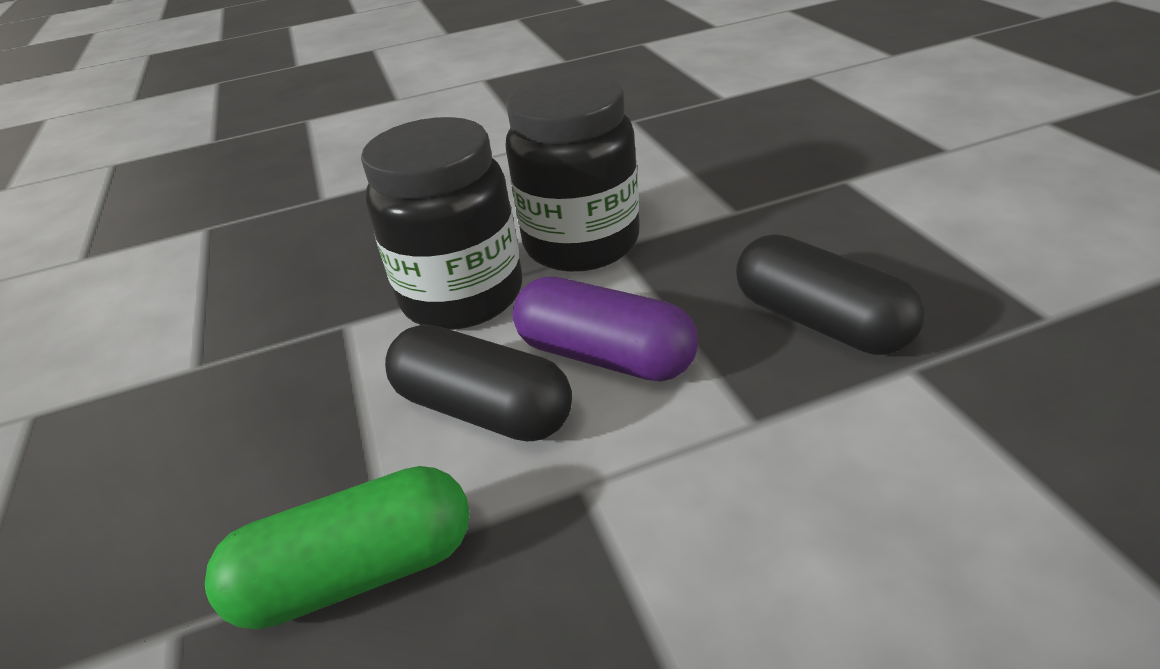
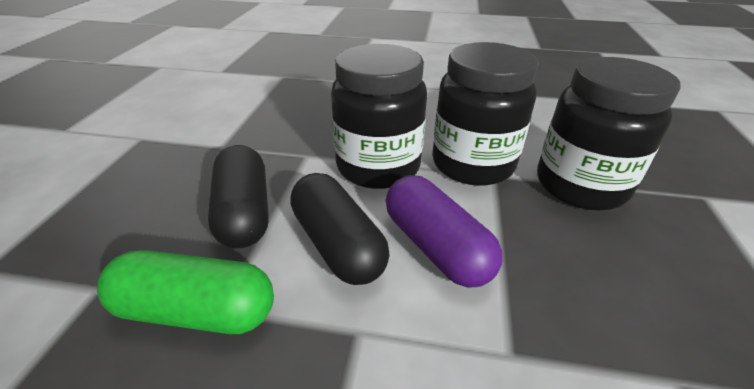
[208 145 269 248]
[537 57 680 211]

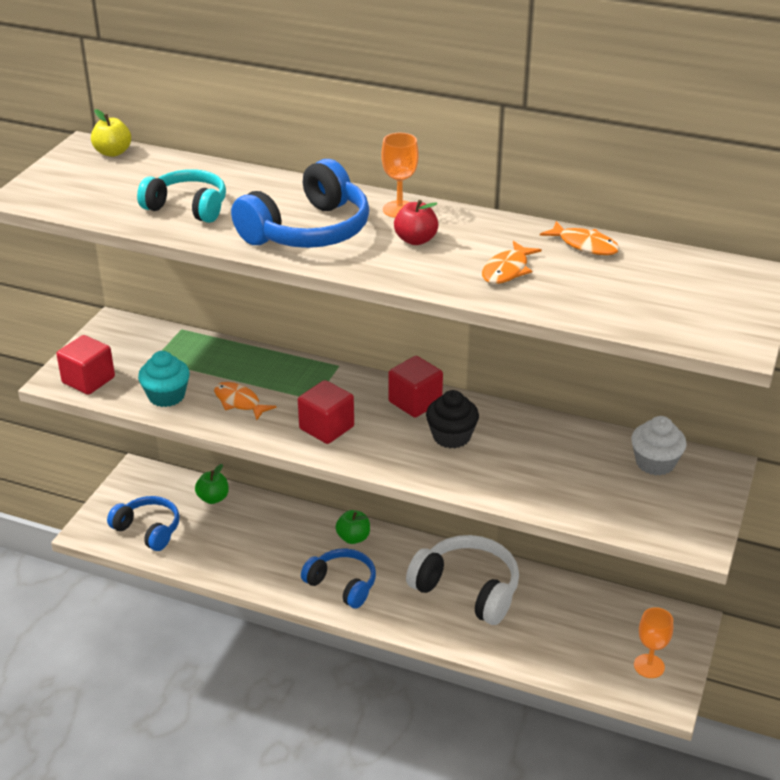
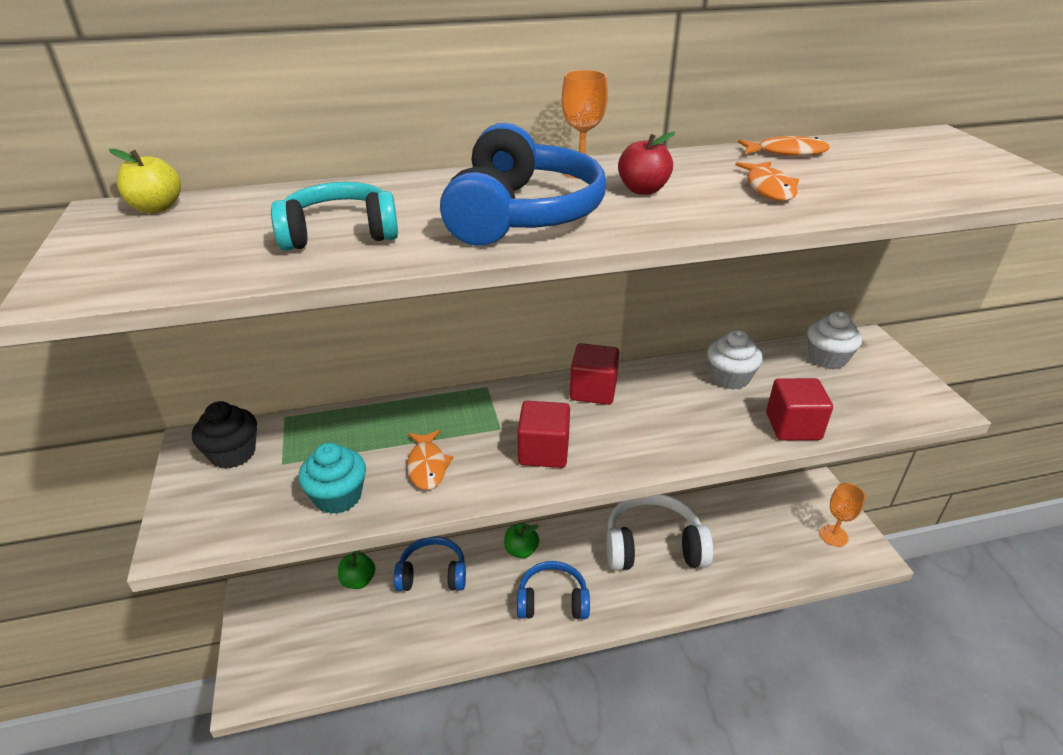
[766 378 833 440]
[407 430 454 490]
[192 401 257 469]
[394 536 466 591]
[707 330 763 390]

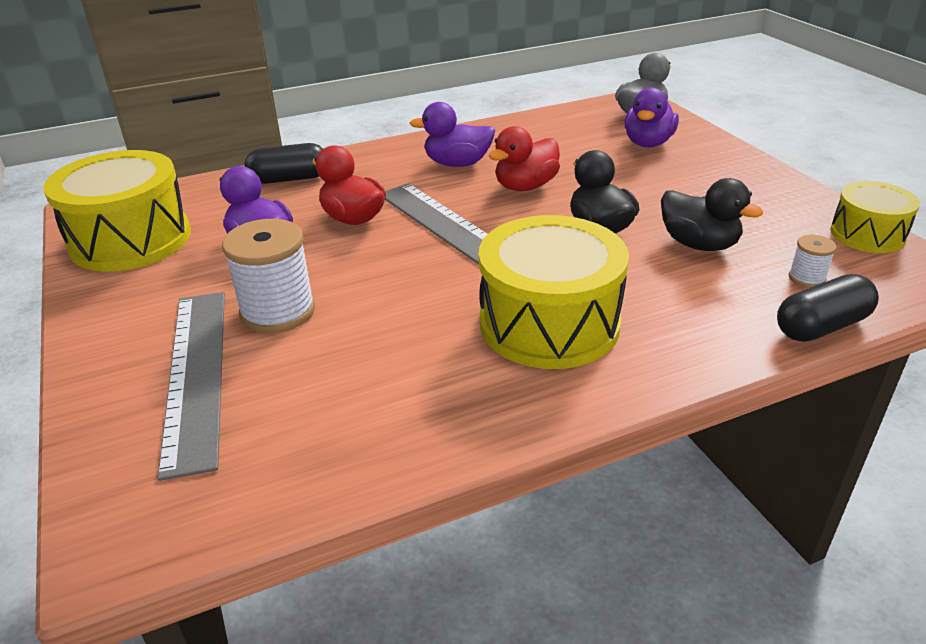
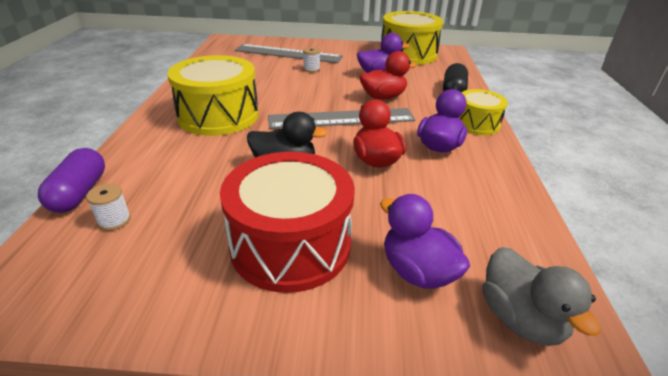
[661 178 763 251] (first image)
[459 89 508 135]
[303 47 320 72]
[38 148 105 213]
[220 152 355 293]

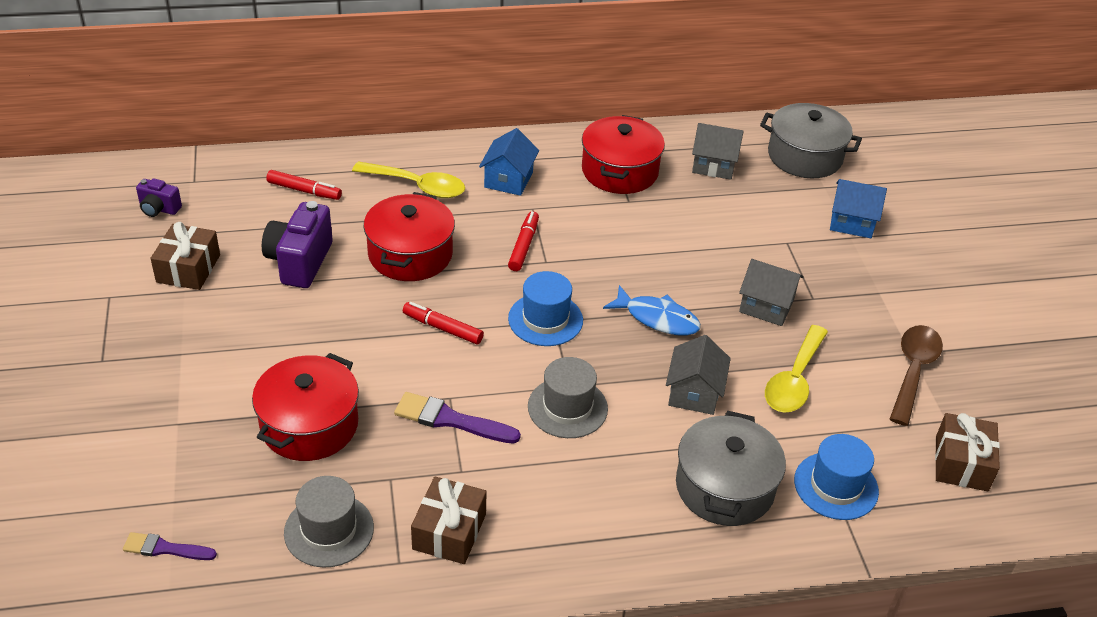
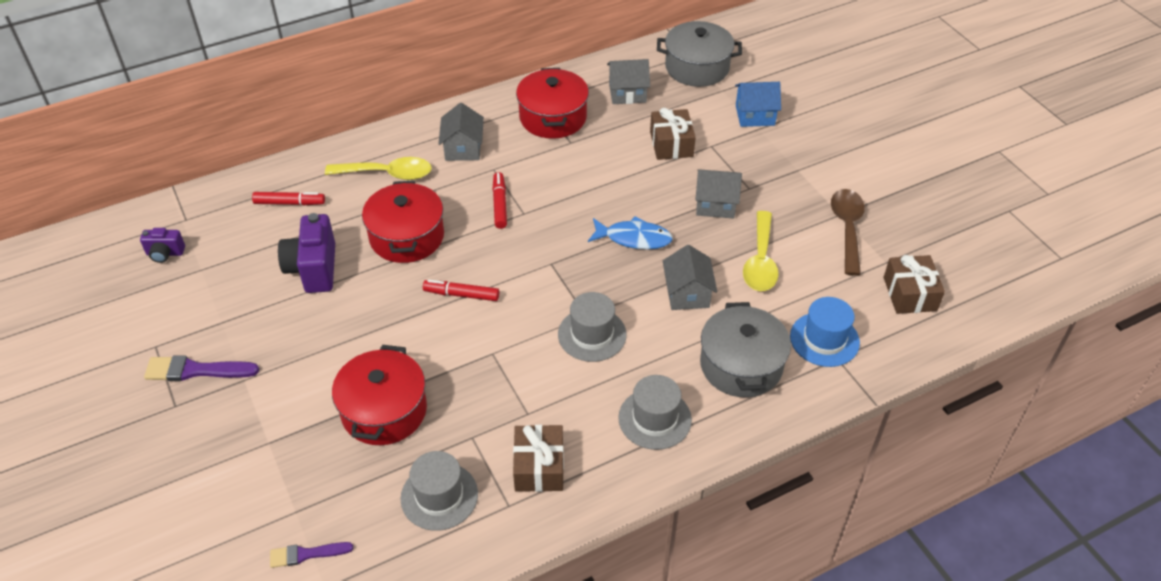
[438 103 484 161]
[650 108 696 160]
[508 271 583 346] (first image)
[144 355 259 381]
[618 375 692 450]

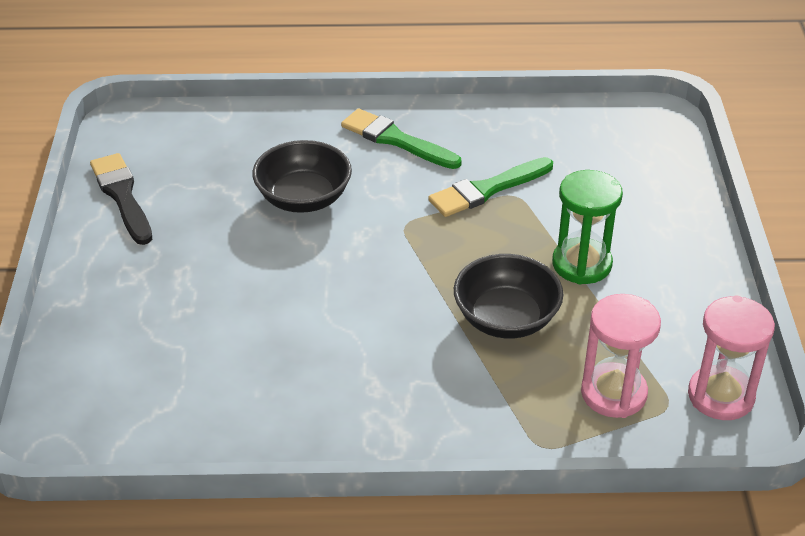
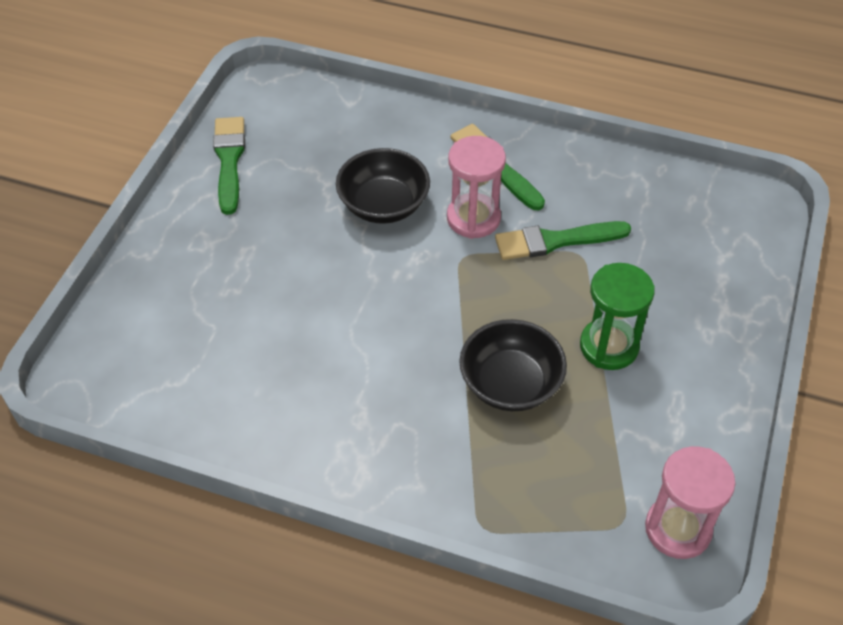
[213 117 245 215]
[447 136 506 239]

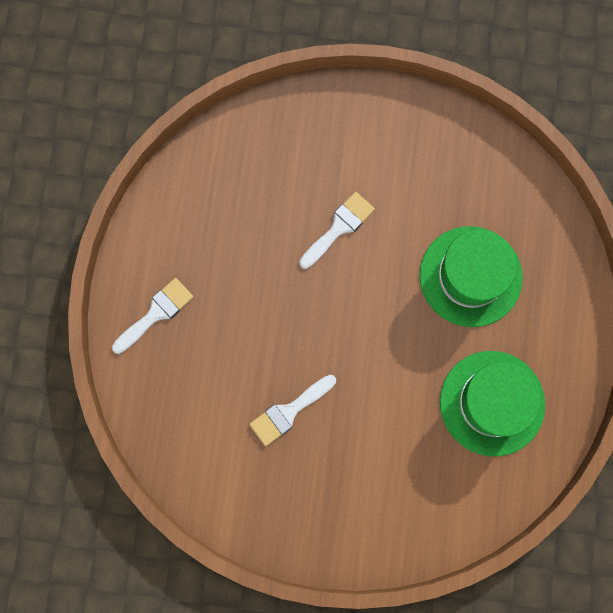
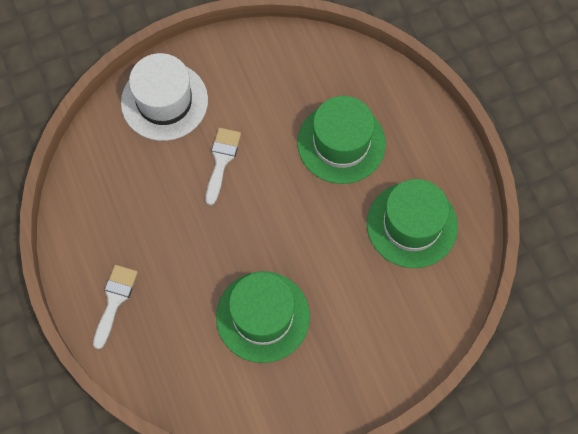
[216 271 310 363]
[121 53 208 141]

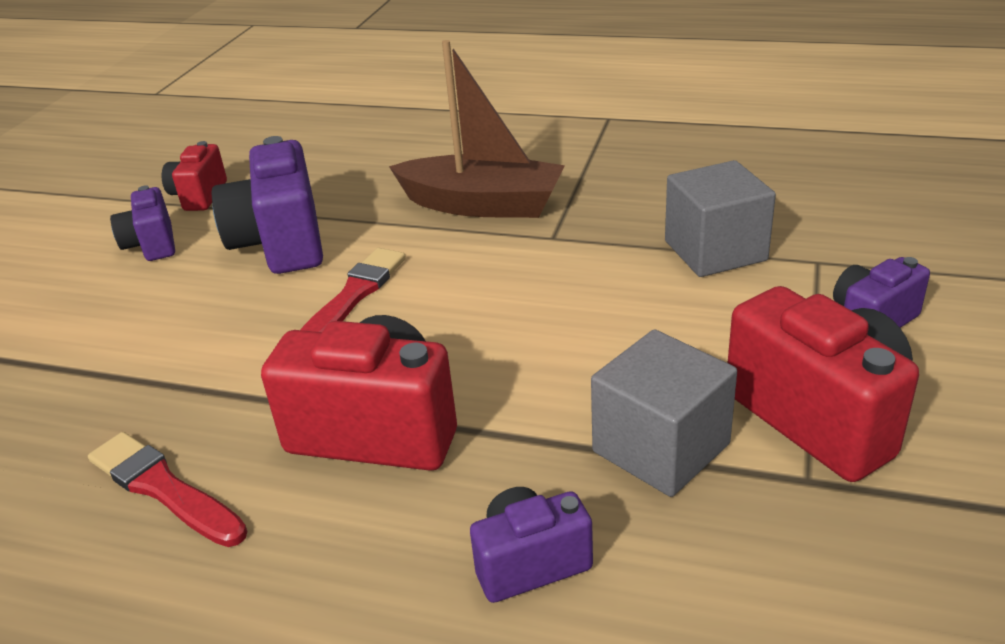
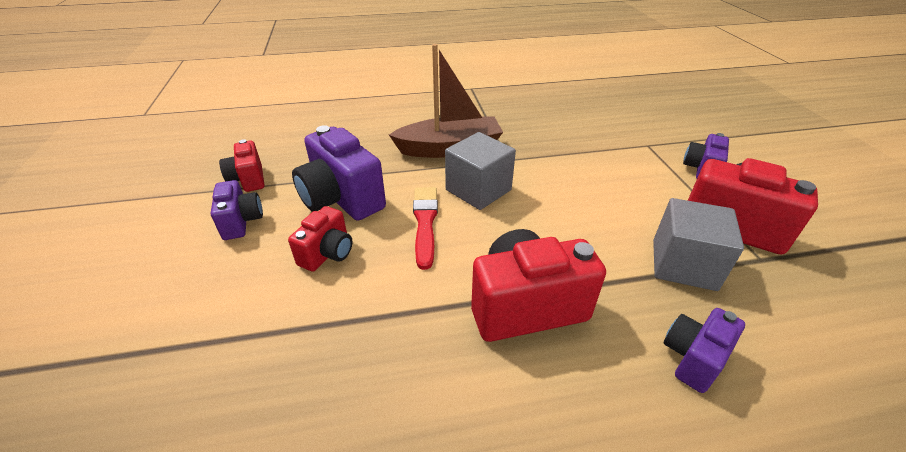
[445 132 516 210]
[211 180 263 240]
[88 432 247 547] (first image)
[288 206 352 272]

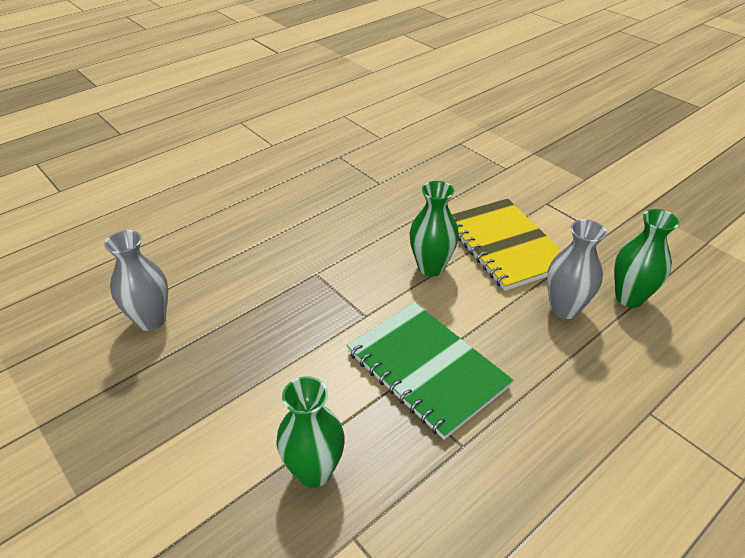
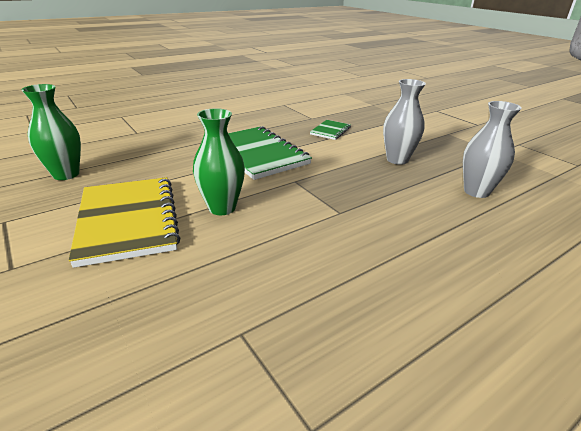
[383 79 426 165]
[310 120 351 140]

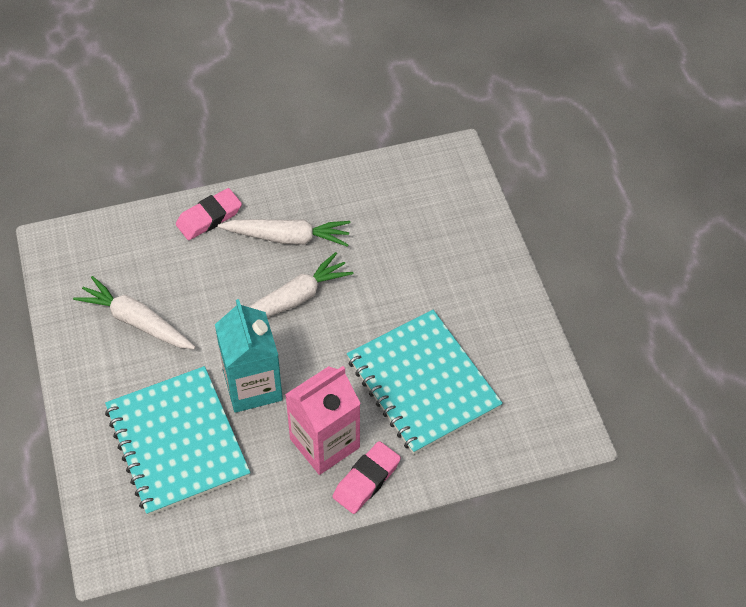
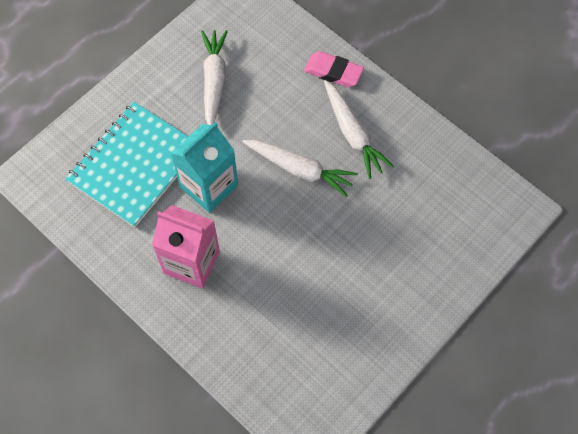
[347 310 503 454] (first image)
[332 441 401 514] (first image)

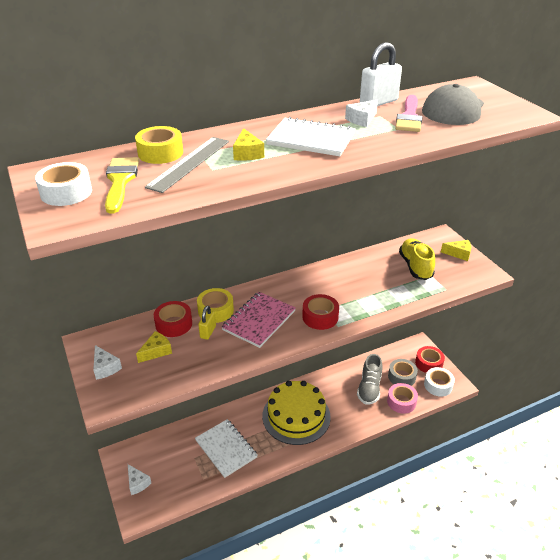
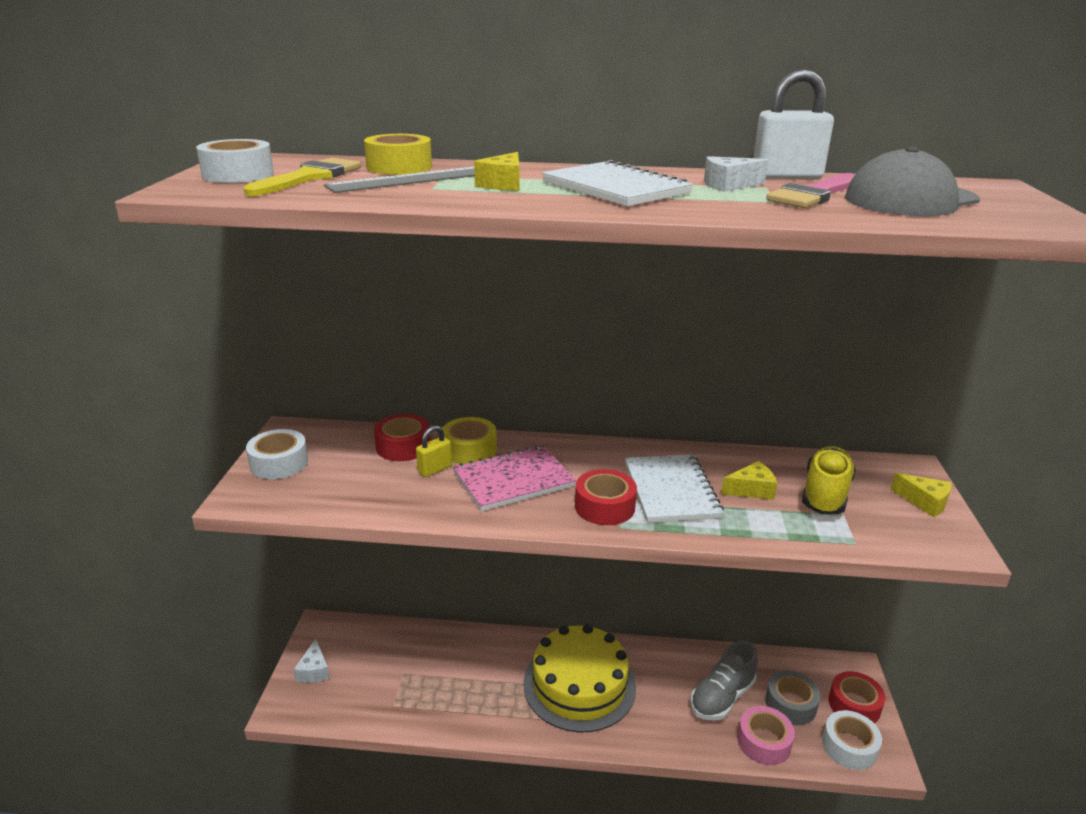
[721 461 777 500]
[246 429 308 479]
[625 454 724 523]

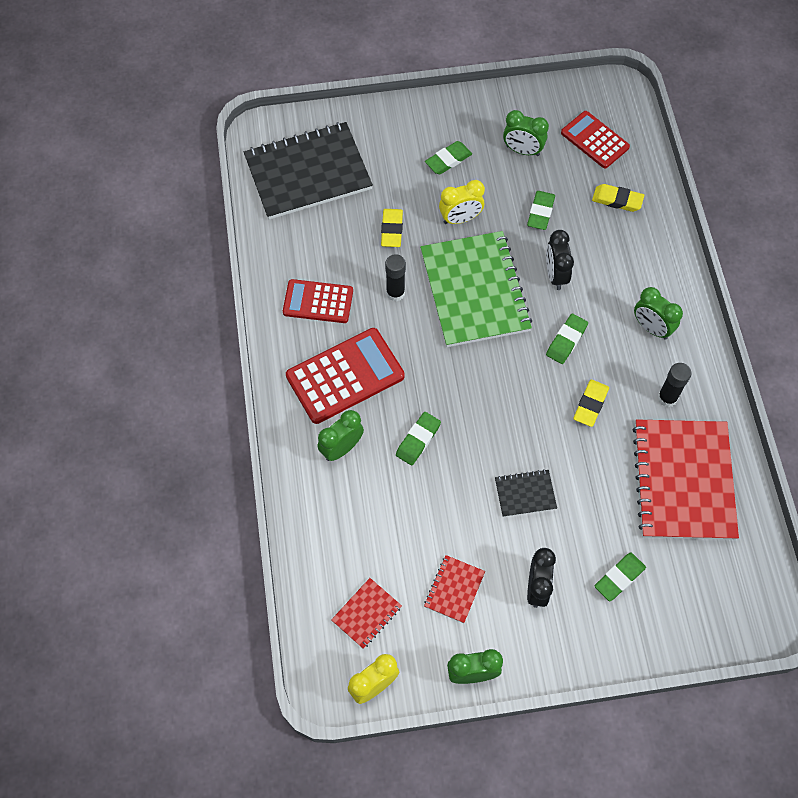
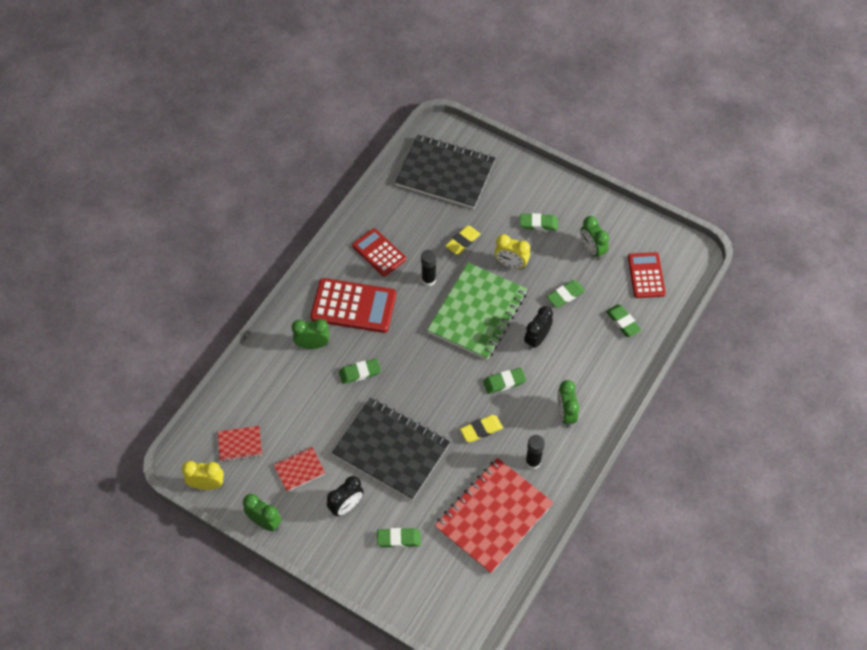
[606 305 641 337]
[332 398 450 500]

